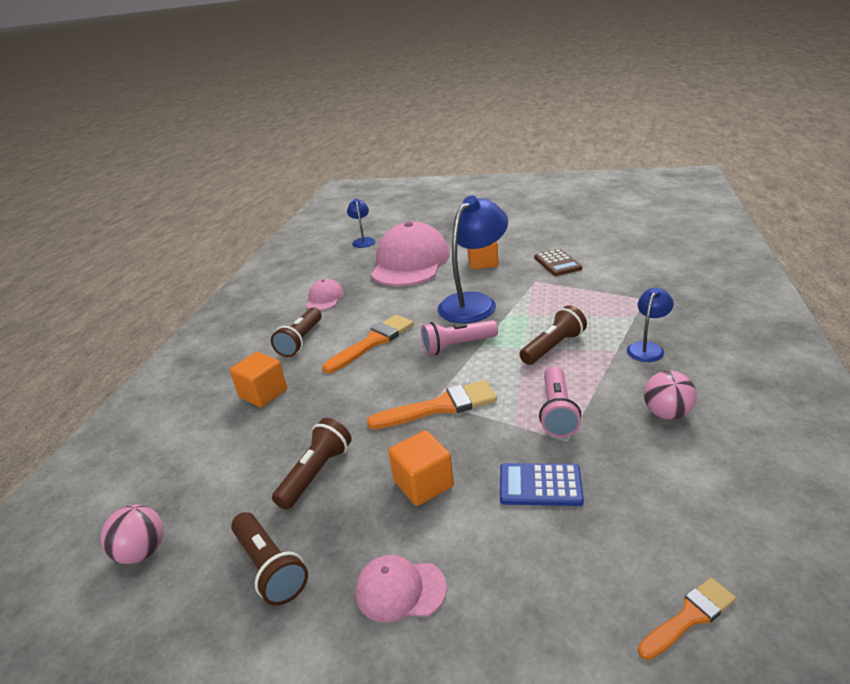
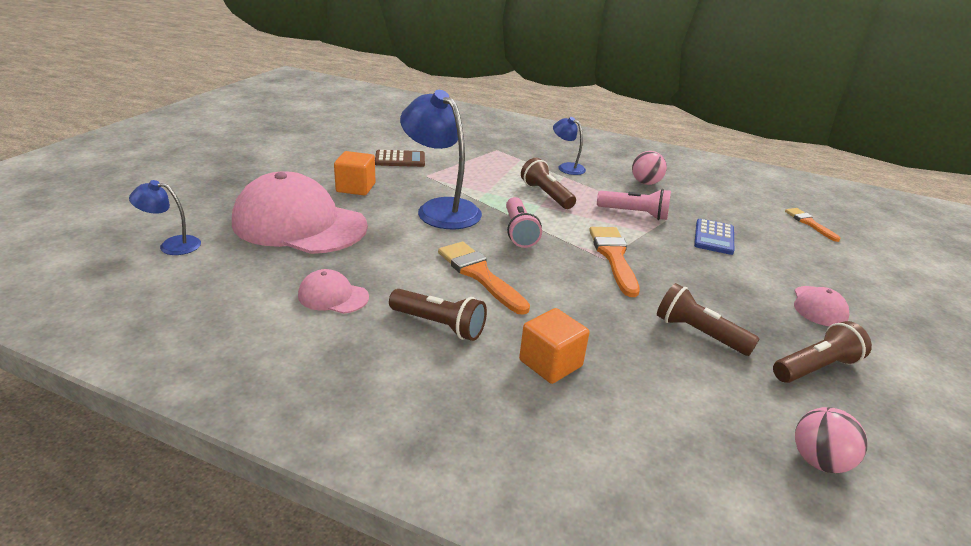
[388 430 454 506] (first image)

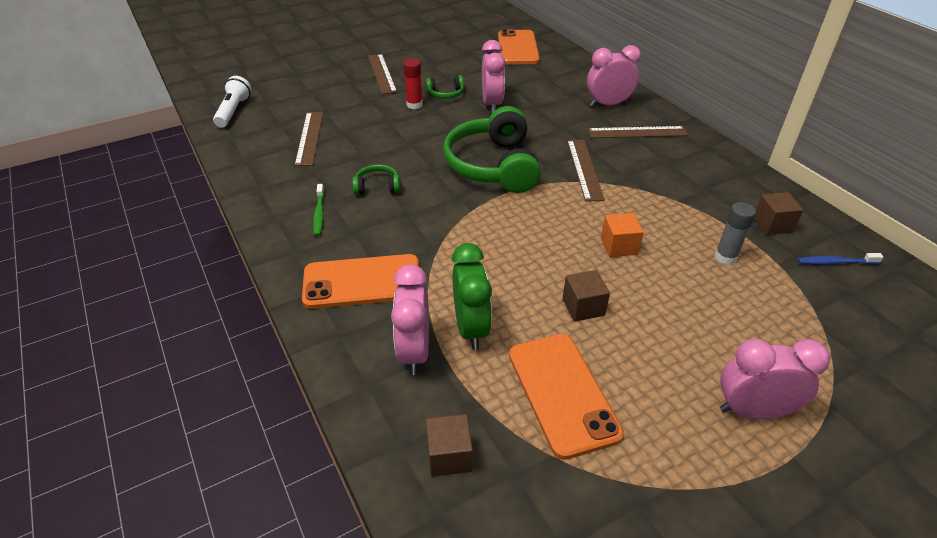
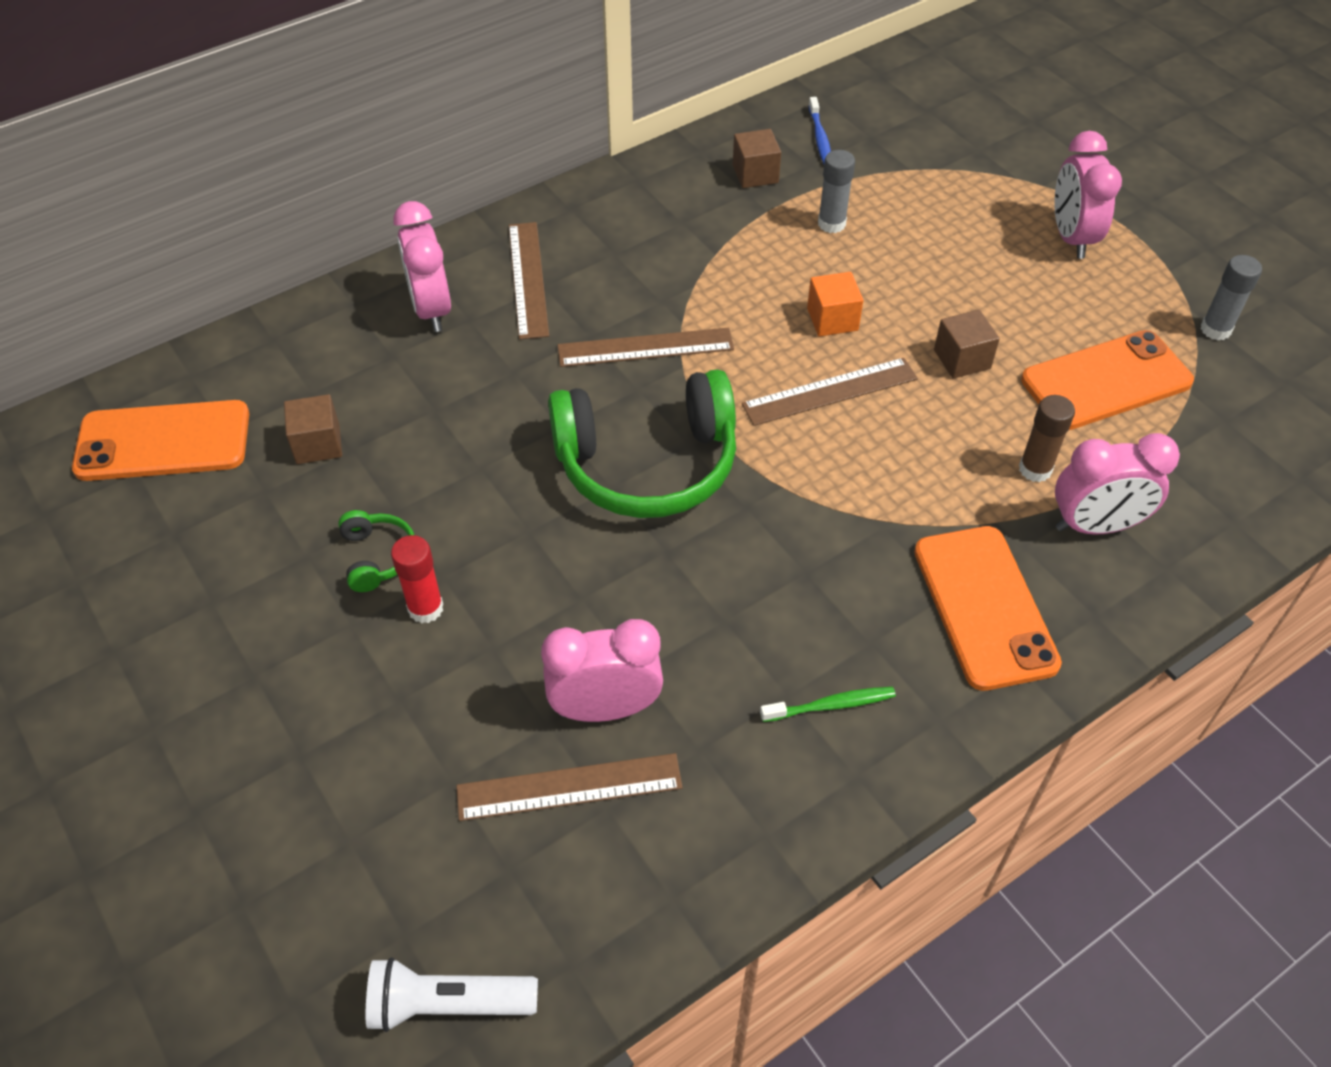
[541 619 663 722]
[742 358 918 426]
[352 165 400 195] (first image)
[1019 395 1075 482]
[284 394 342 464]
[1201 255 1262 341]

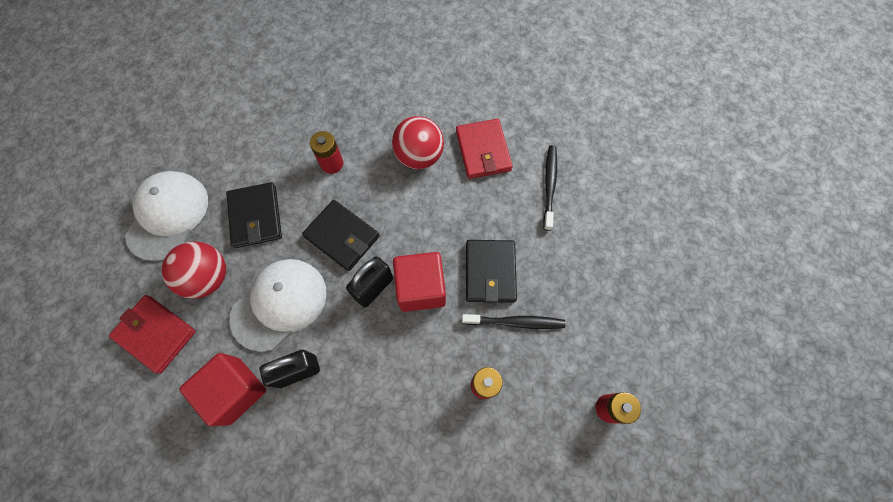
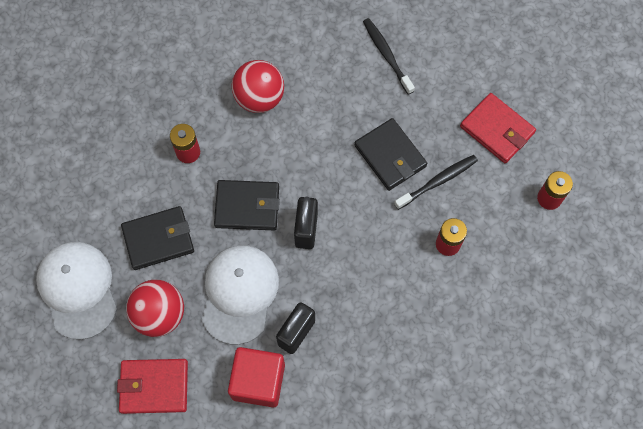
[460 93 536 163]
[121 206 194 270]
[393 252 446 312] (first image)

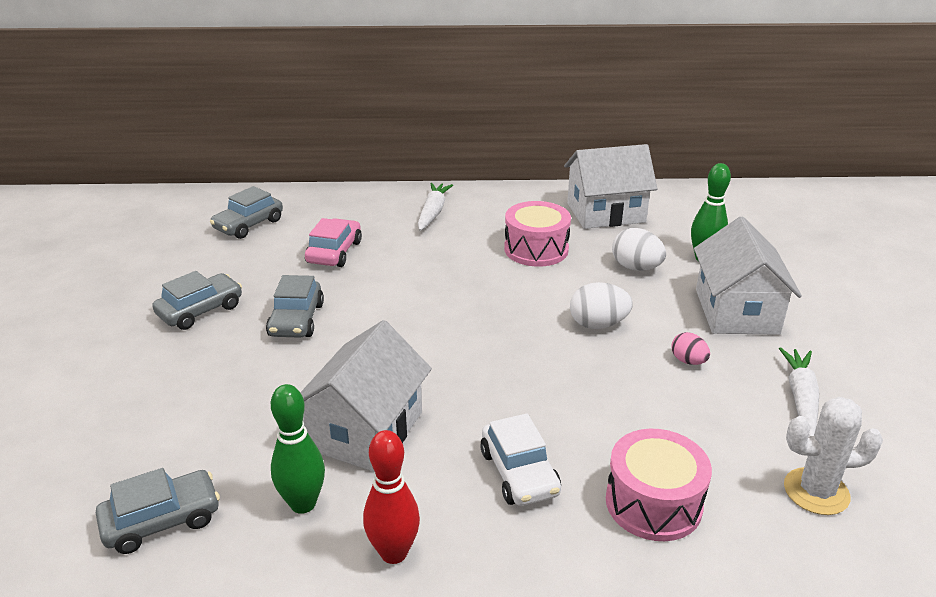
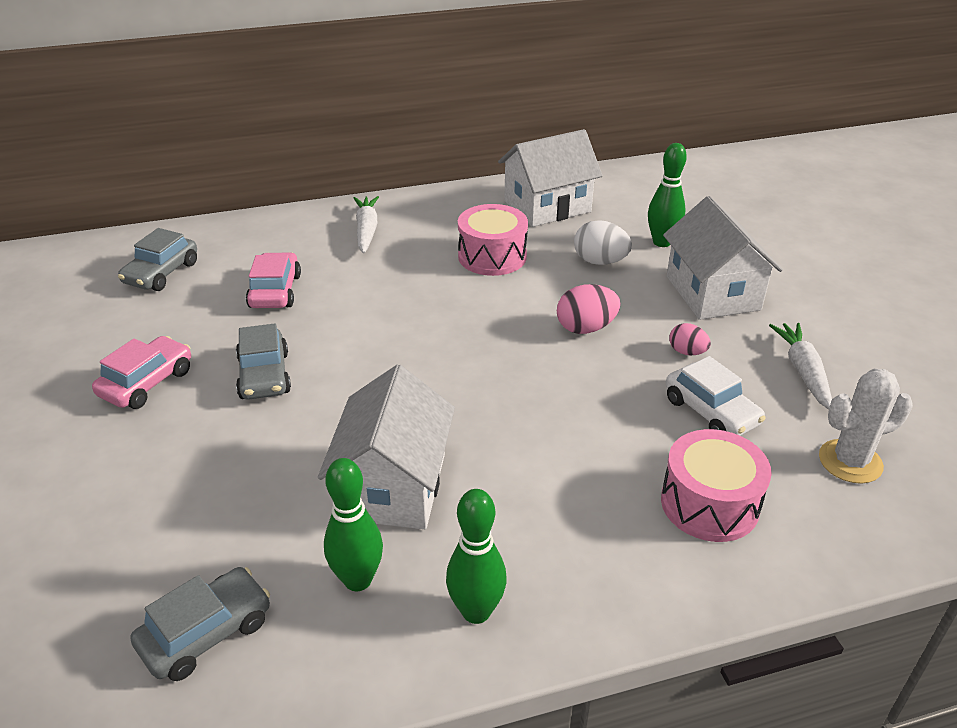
[92 336 191 409]
[557 284 621 334]
[666 356 766 436]
[446 489 507 624]

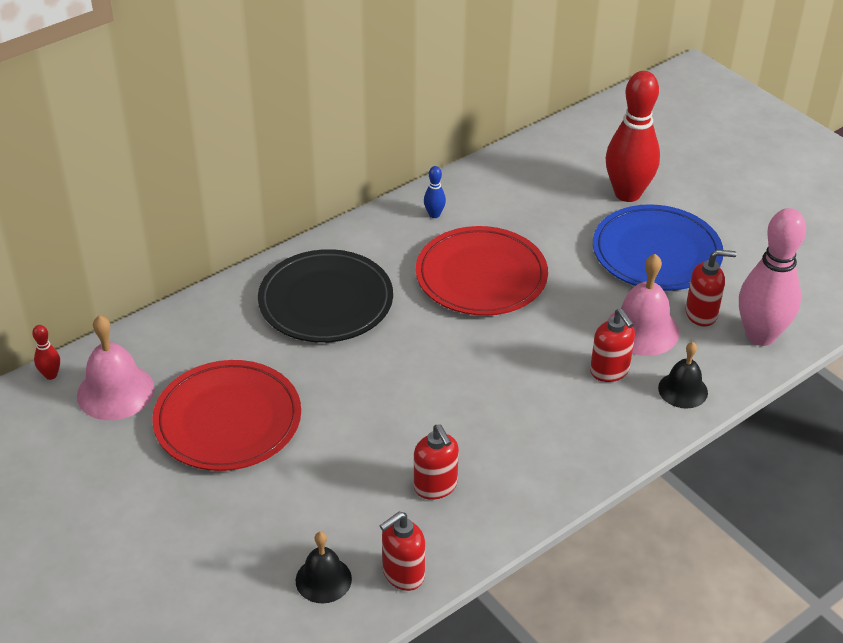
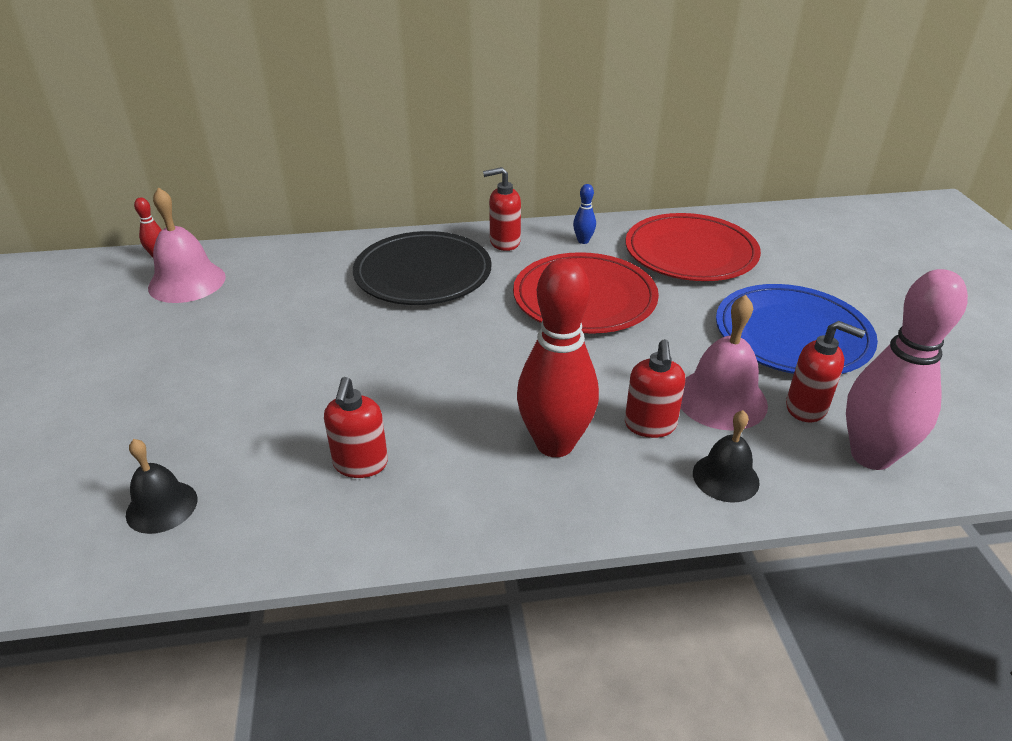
[517 259 599 457]
[625 213 761 281]
[483 167 521 251]

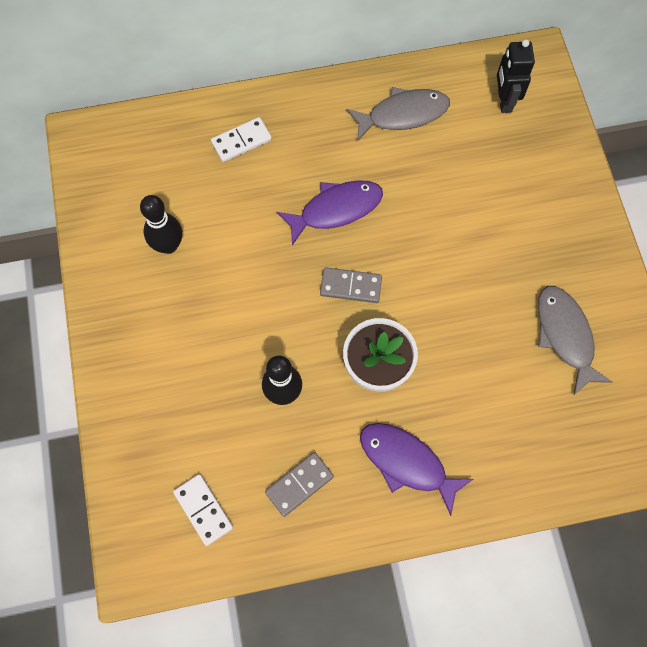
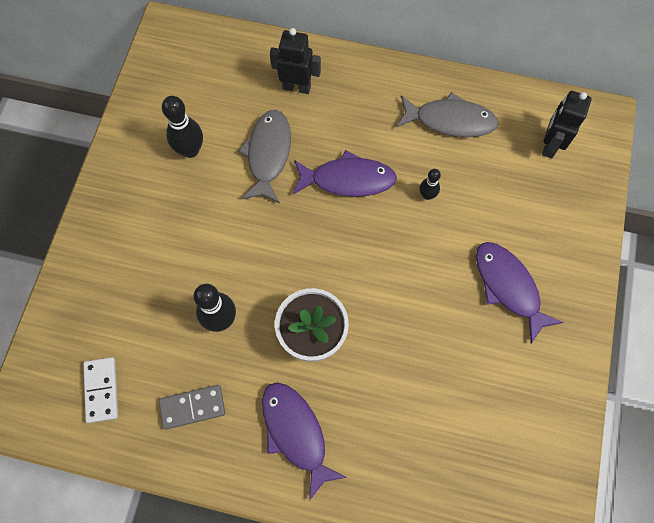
[270 28 321 94]
[320 267 382 303] (first image)
[238 110 291 203]
[419 169 441 200]
[476 242 564 344]

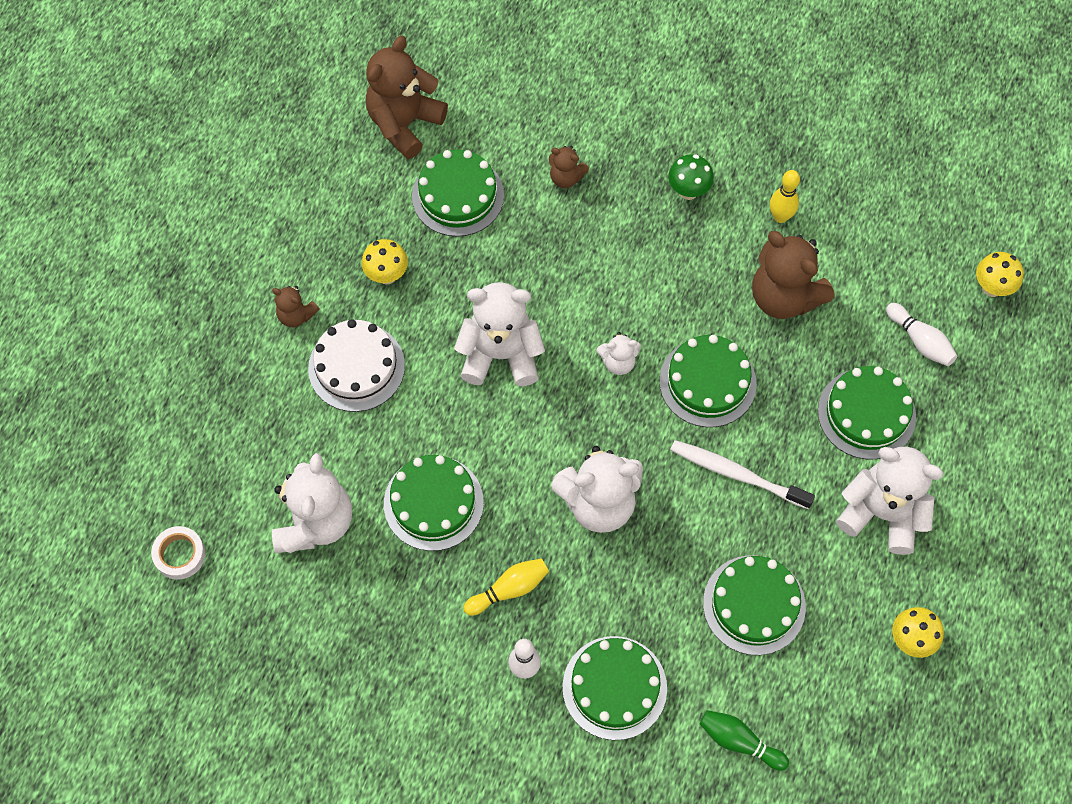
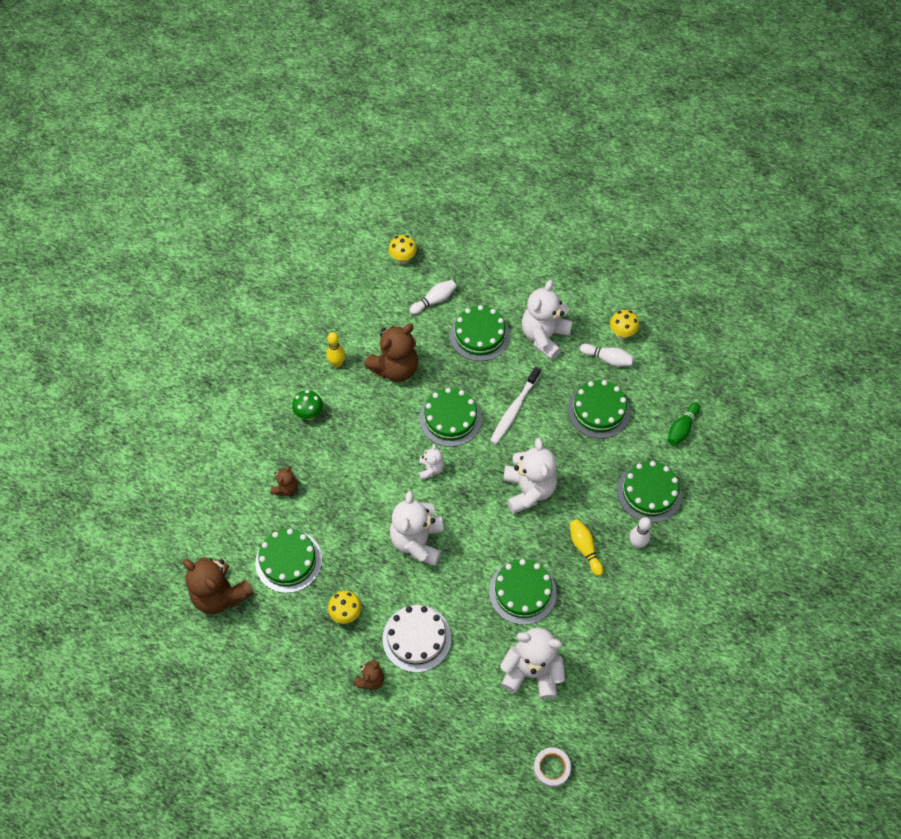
[580 344 634 367]

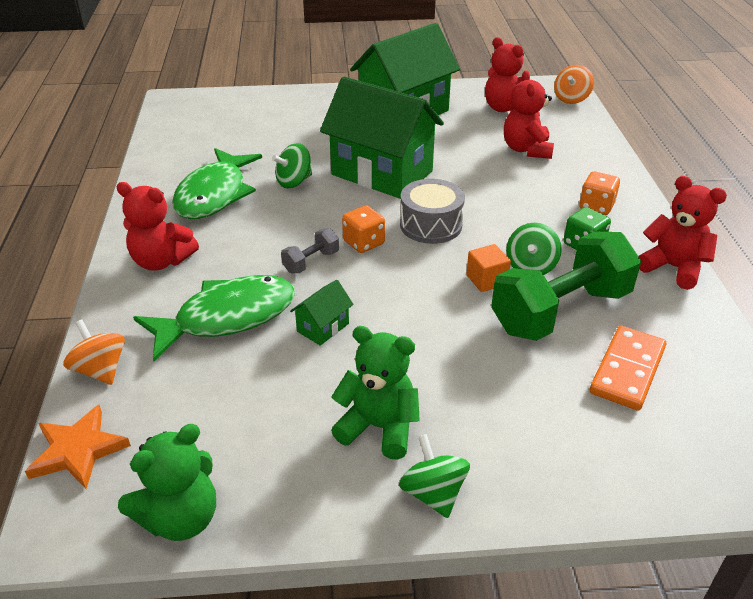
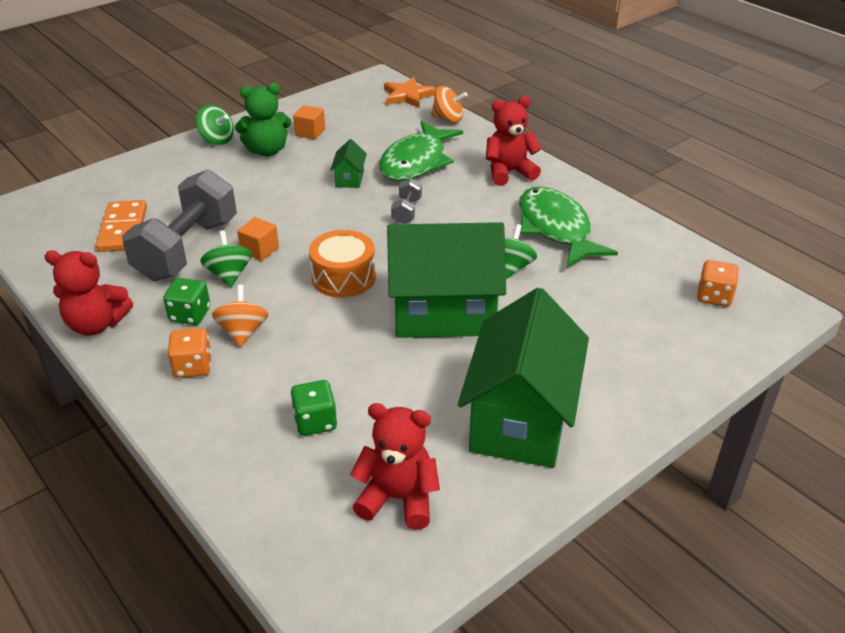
[212 285 268 347]
[291 380 337 436]
[309 230 376 298]
[697 260 739 307]
[122 169 237 281]
[118 424 216 541] (first image)
[293 105 325 139]

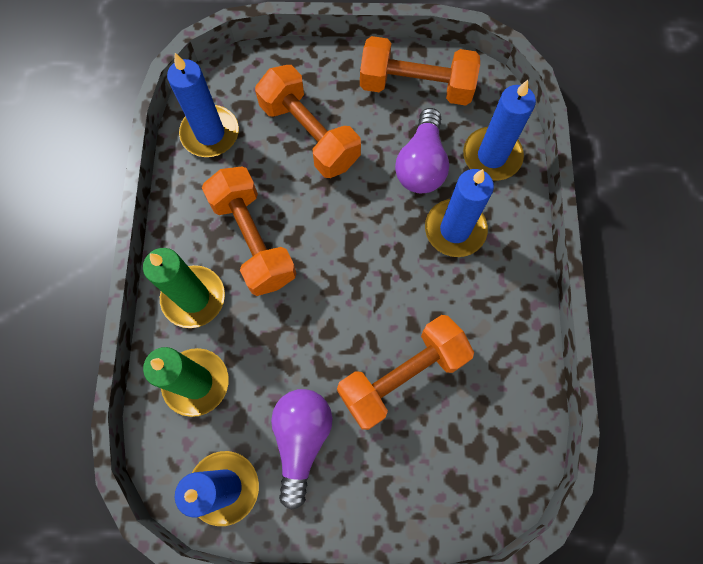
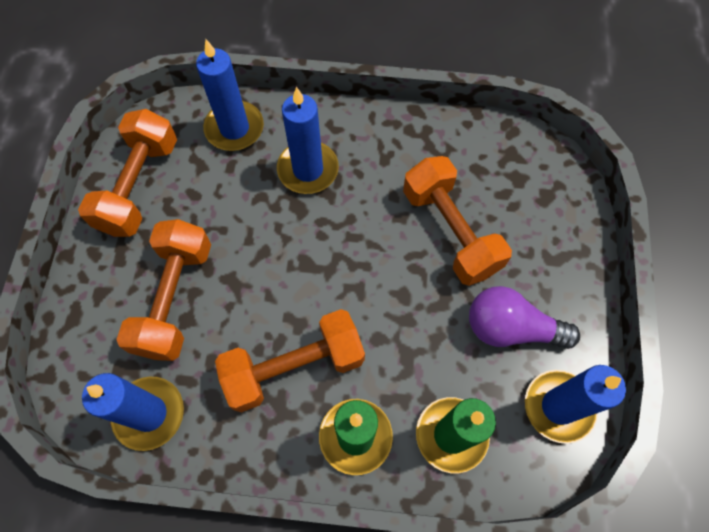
[116 219 211 361]
[395 108 449 193] (first image)

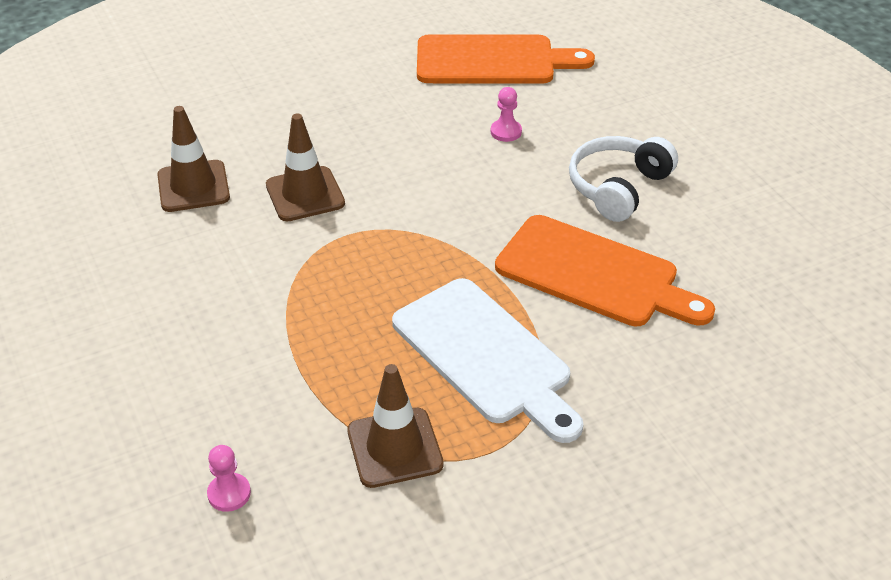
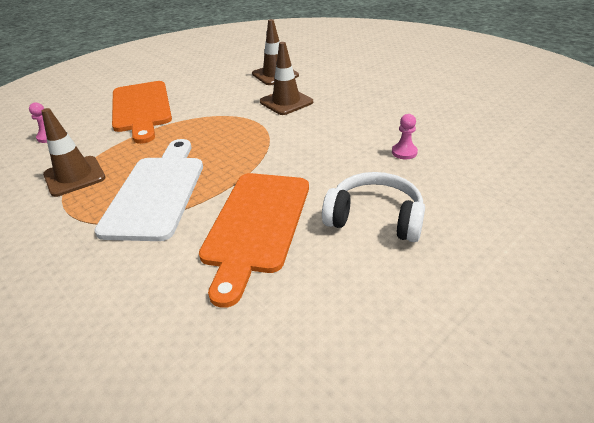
[112 81 172 144]
[94 139 203 241]

